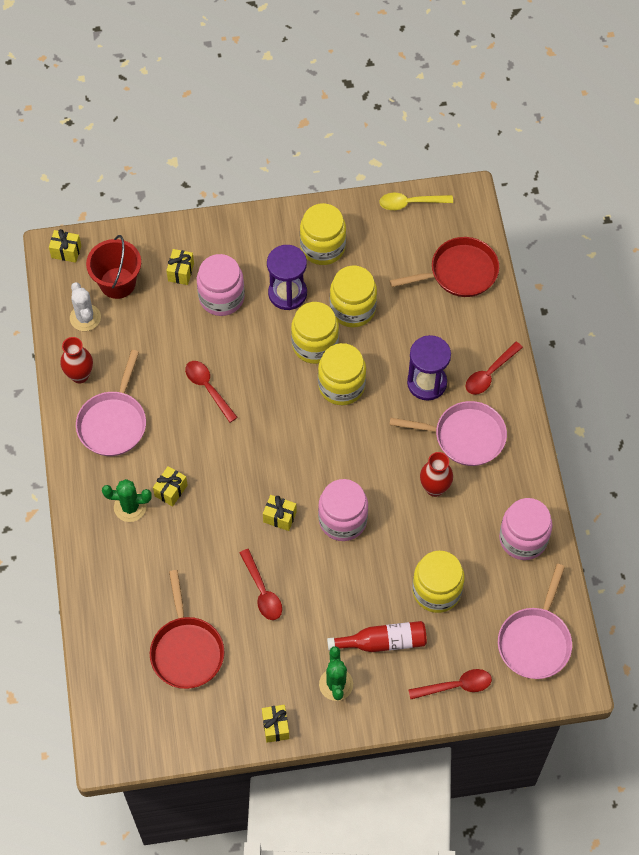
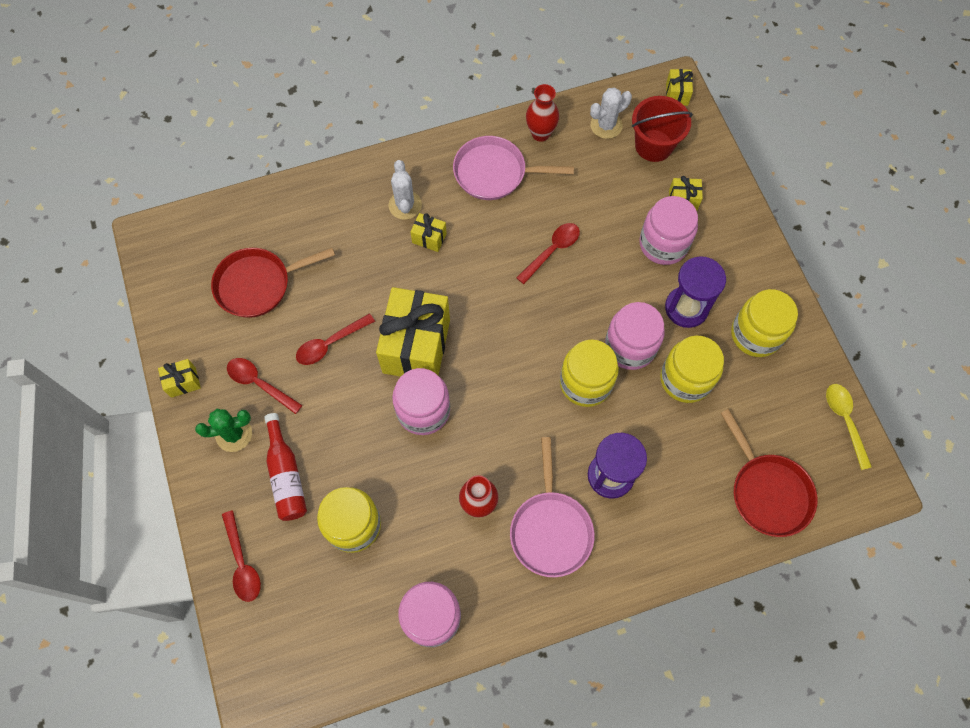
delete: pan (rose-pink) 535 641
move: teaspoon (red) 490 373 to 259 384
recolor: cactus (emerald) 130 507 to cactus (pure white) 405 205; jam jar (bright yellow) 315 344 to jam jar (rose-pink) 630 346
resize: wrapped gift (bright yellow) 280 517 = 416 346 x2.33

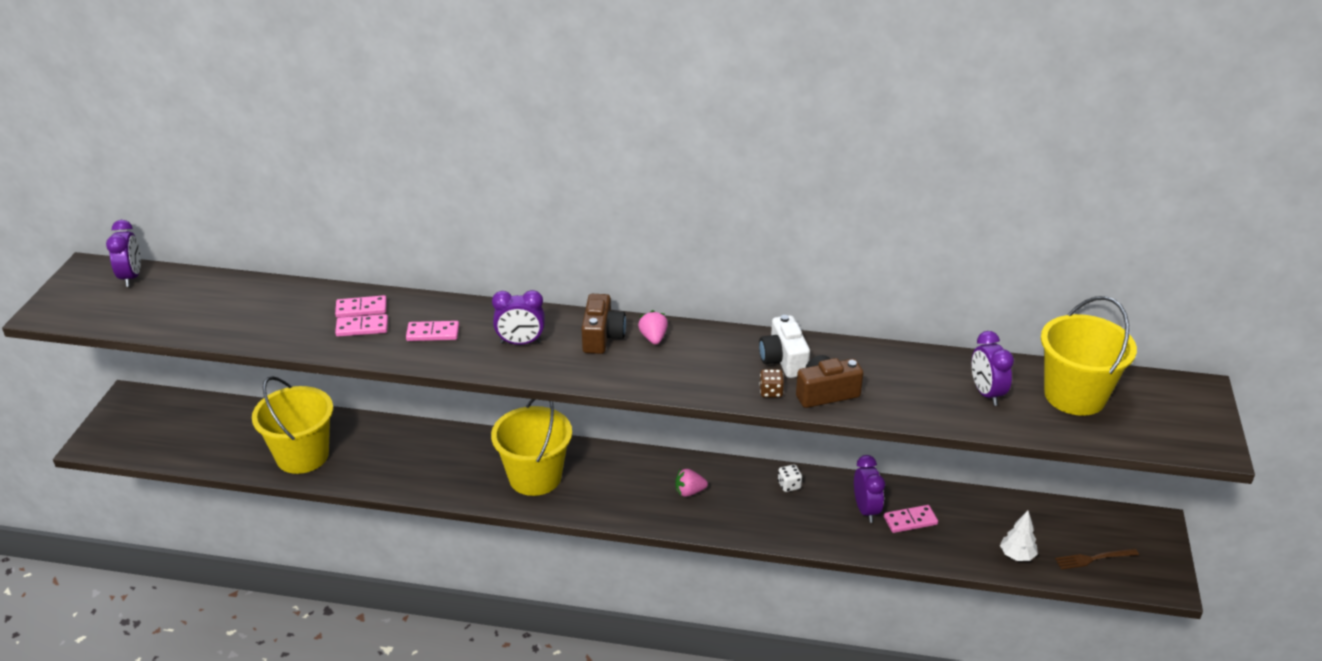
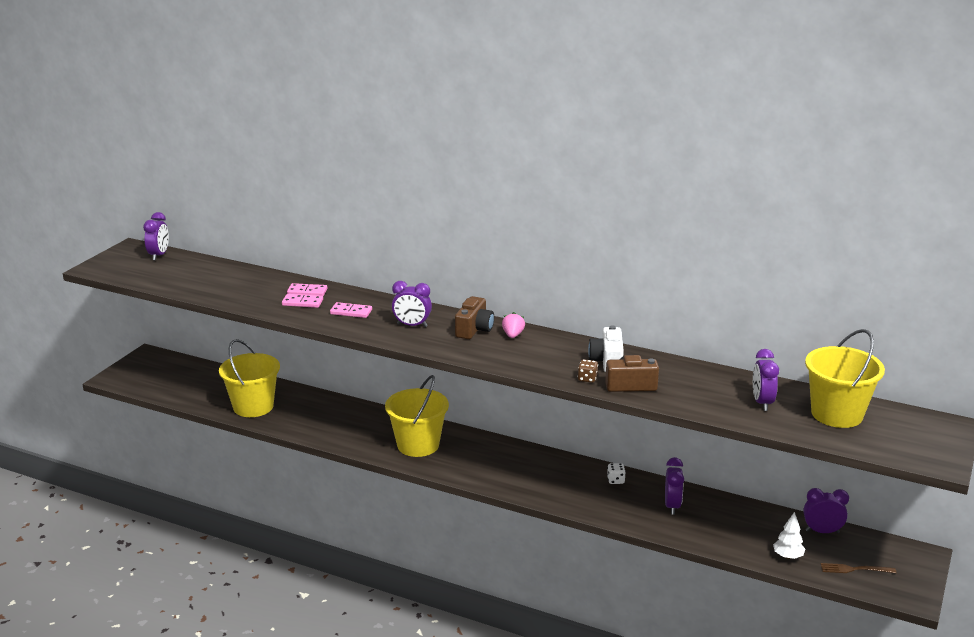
delete: berry (rose-pink) 689 492; domino (rose-pink) 910 521
insert: bedside clock (purple) 822 531

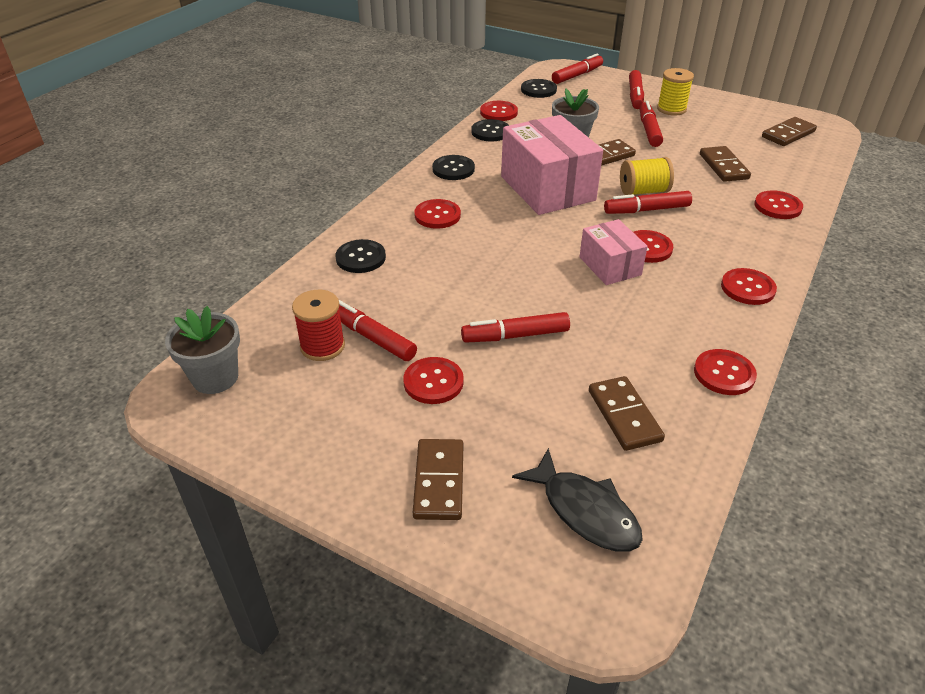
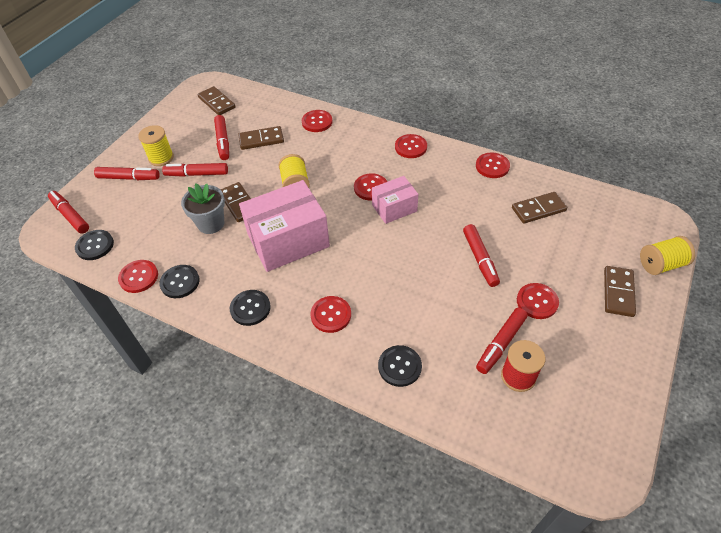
delete: flower pot (ash-grey) 215 377; fish figure (jet-black) 585 511
insert: bobbin (bright yellow) 661 264
move: marker (red) 646 210 to 223 141
rotate: domino (dark brown) 439 481 = 618 292 75 degrees counterclockwise

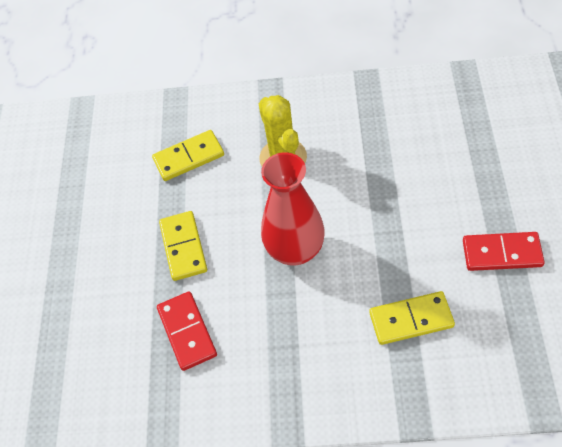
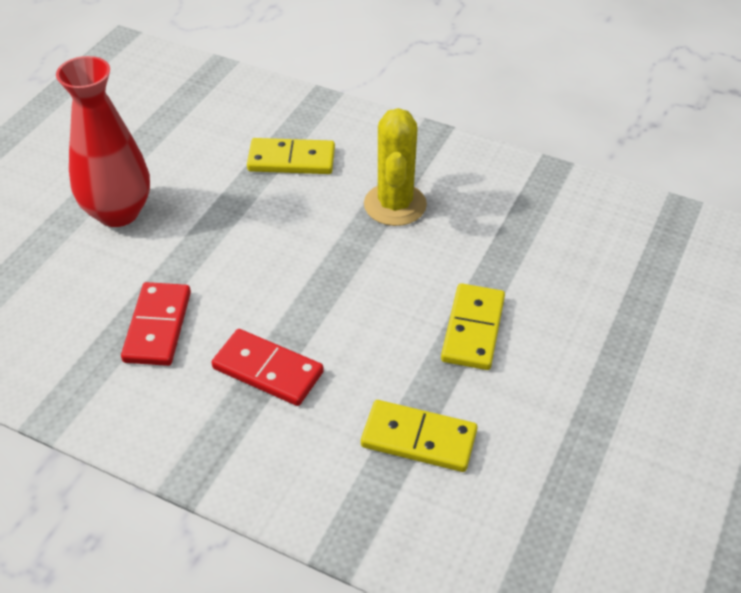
move: tall vase (red) 295 250 to 118 212; domino (red) 502 253 to 267 370; domino (bright yellow) 183 247 to 473 329

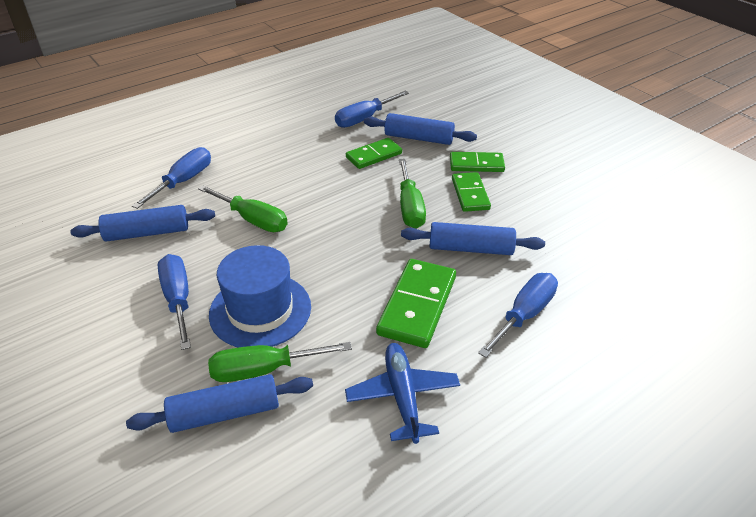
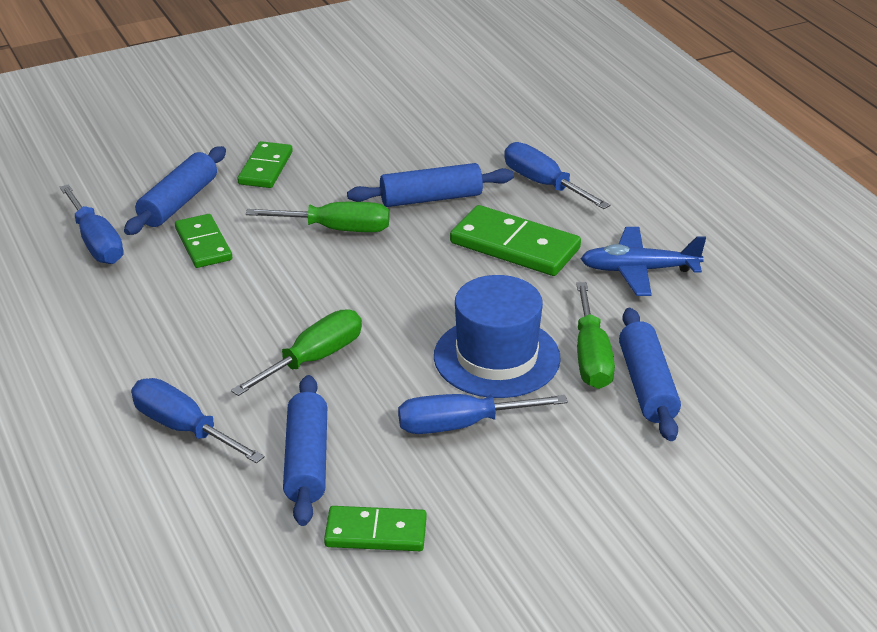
move: domino (emerald) 470 194 to 376 532
rotate: dough roller (cobalt) 470 248 = 431 198 60 degrees clockwise

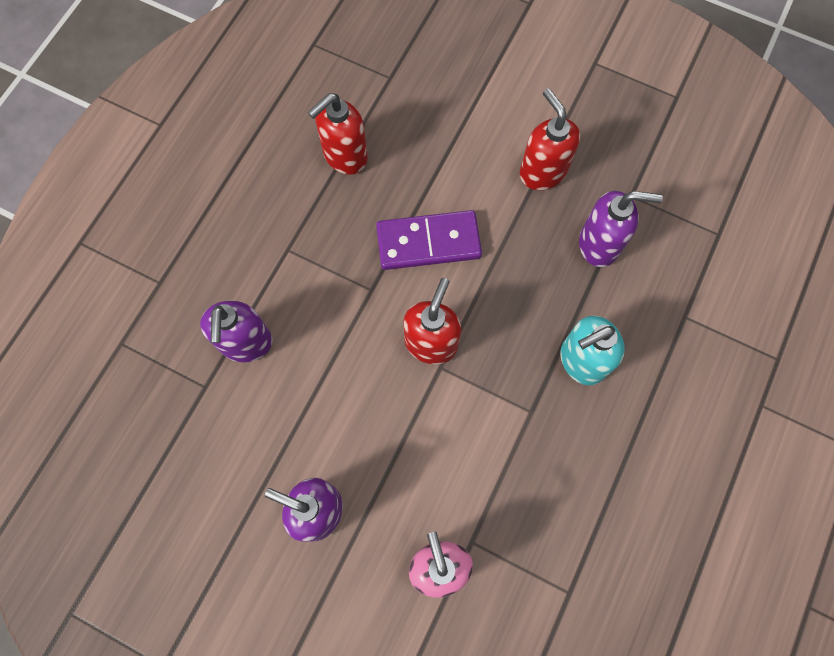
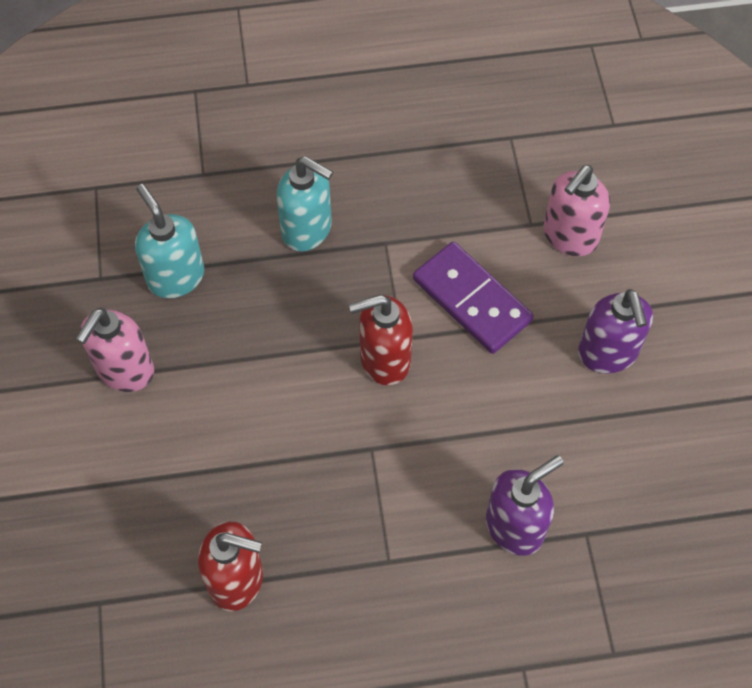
move: domino (purple) 428 242 to 472 300
recolor: pump bottle (red) 542 172 to pump bottle (rose-pink) 125 371; pump bottle (purple) 599 244 to pump bottle (teal) 175 277

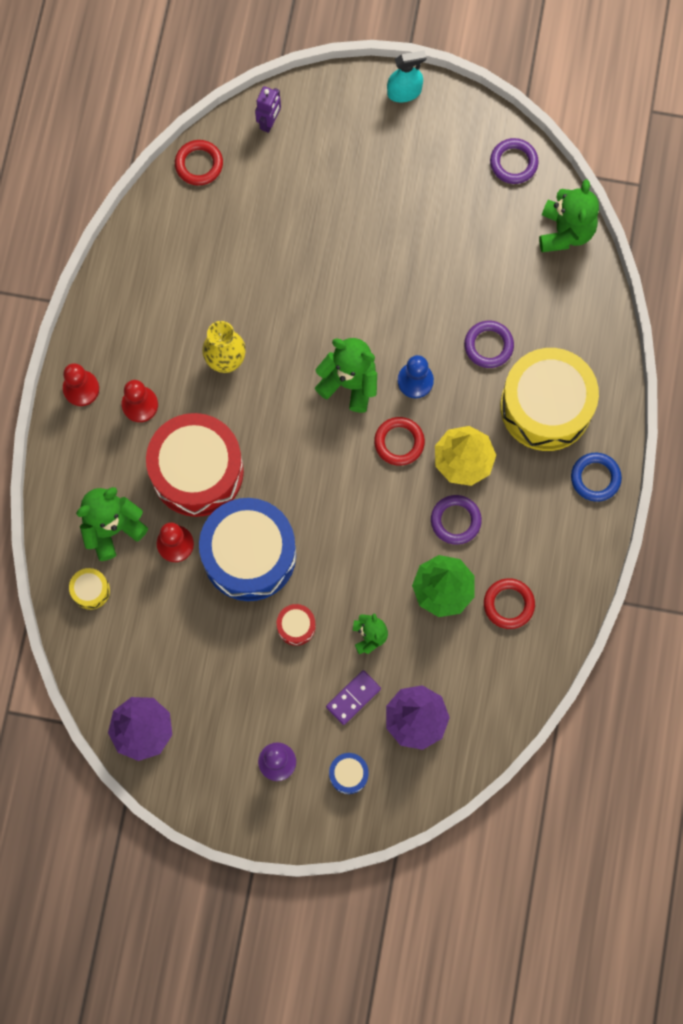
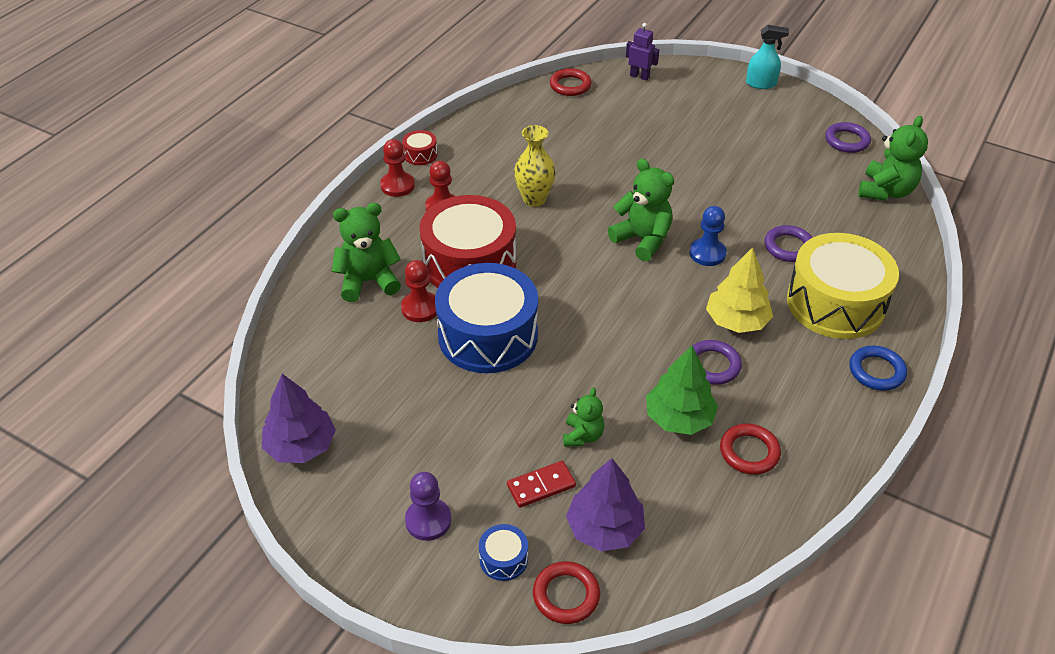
delete: toy drum (bright yellow) 91 590
move: toy drum (red) 296 626 to 420 154; hoop (red) 399 442 to 566 595
recolor: domino (purple) 353 697 to domino (red) 541 486
rotate: robot (purple) 269 122 = 639 76 105 degrees counterclockwise

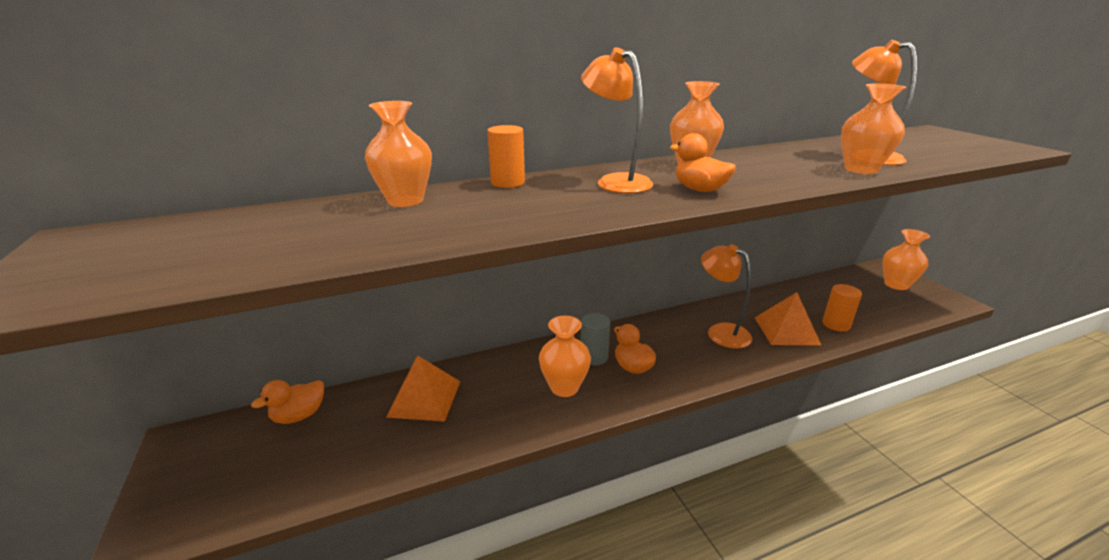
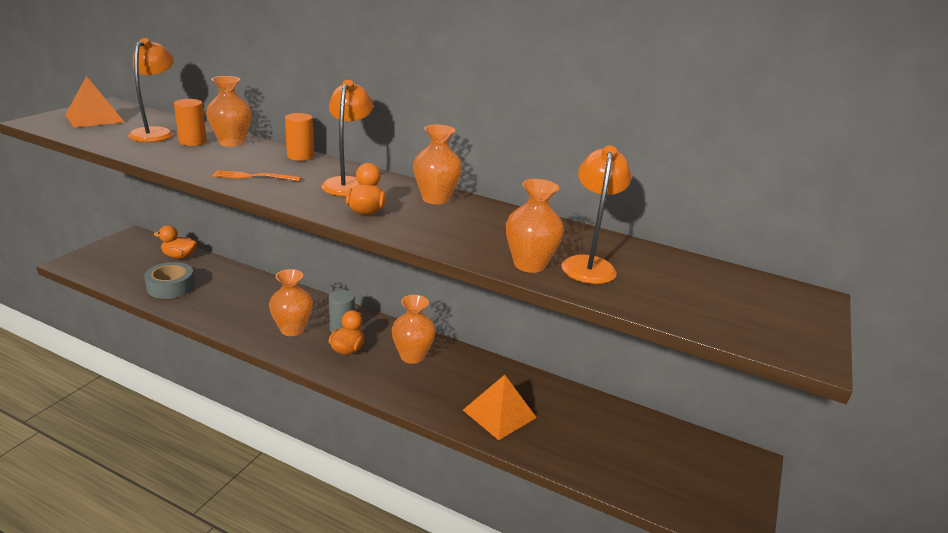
insert: roll of tape (ash-grey) 171 287; table fork (orange-coloured) 253 176
move: solid pyramid (orange-coloured) 425 398 to 94 118; desk lamp (orange-coloured) 721 332 to 156 133; solid cylinder (orange-coloured) 836 324 to 193 141; tall vase (orange-coloured) 896 285 to 412 356

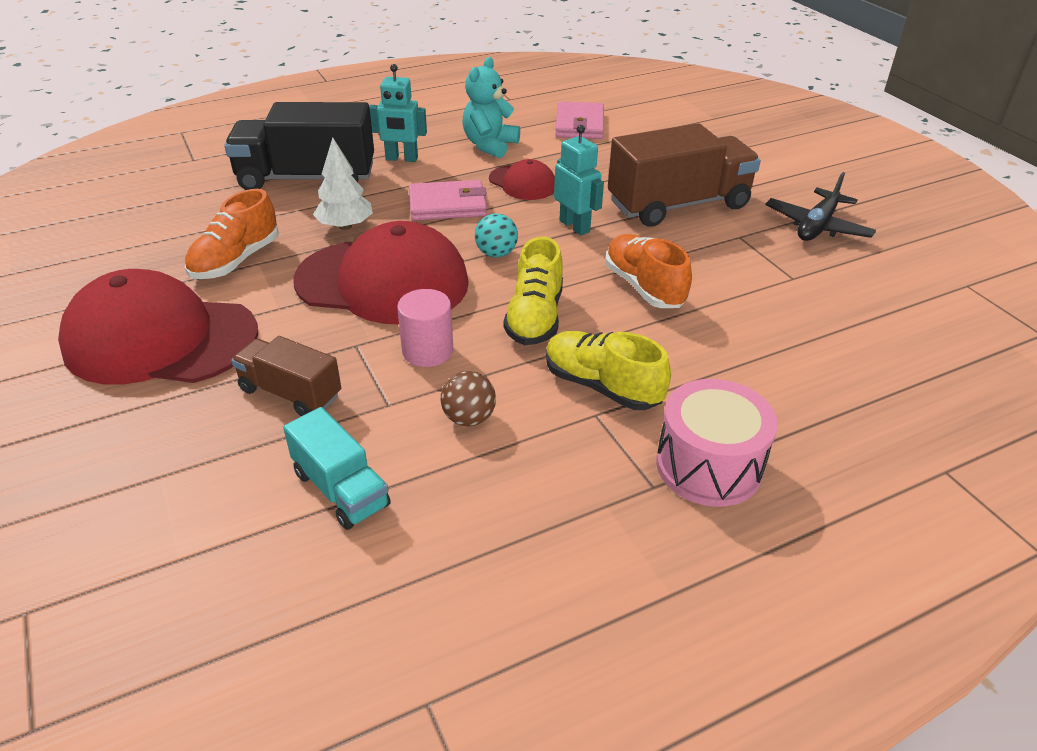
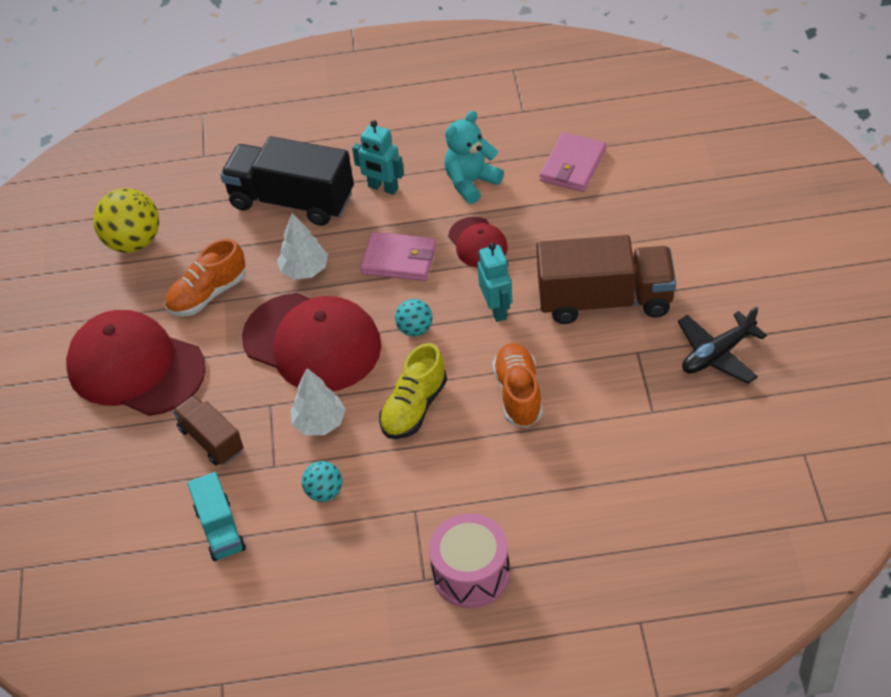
delete: shoe (bright yellow) 602 386
insert: sphere (bright yellow) 133 242
replace: solid cylinder (rose-pink) 427 351 to fir tree (pure white) 319 423
recolor: sphere (dark brown) 469 418 to sphere (teal) 324 492

